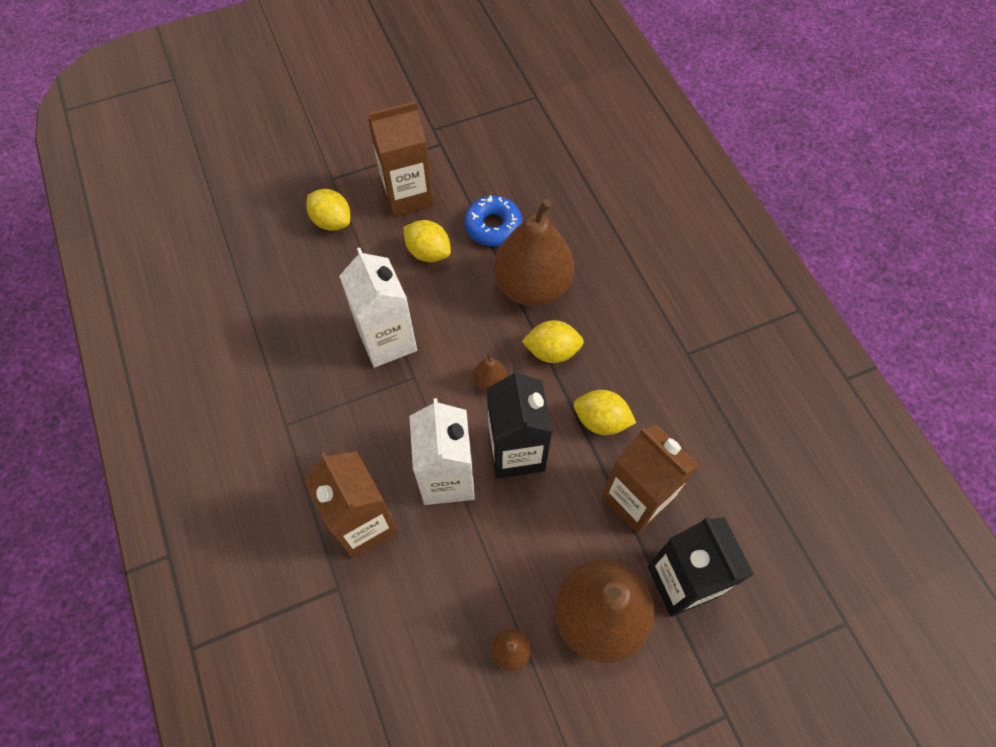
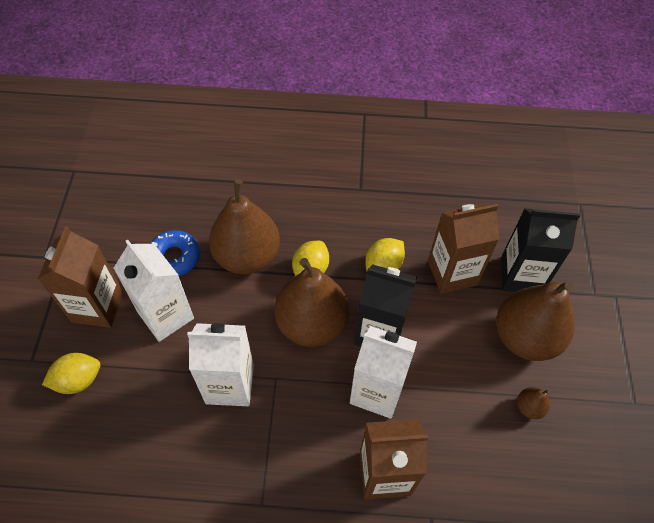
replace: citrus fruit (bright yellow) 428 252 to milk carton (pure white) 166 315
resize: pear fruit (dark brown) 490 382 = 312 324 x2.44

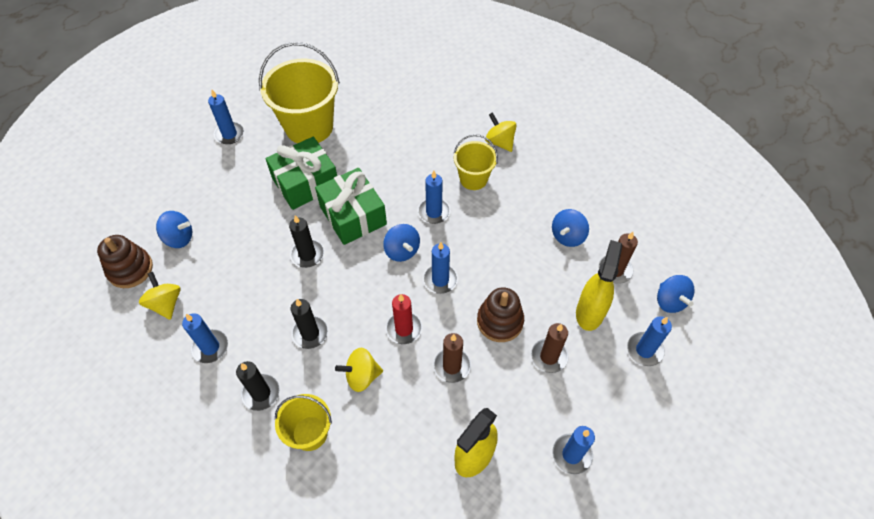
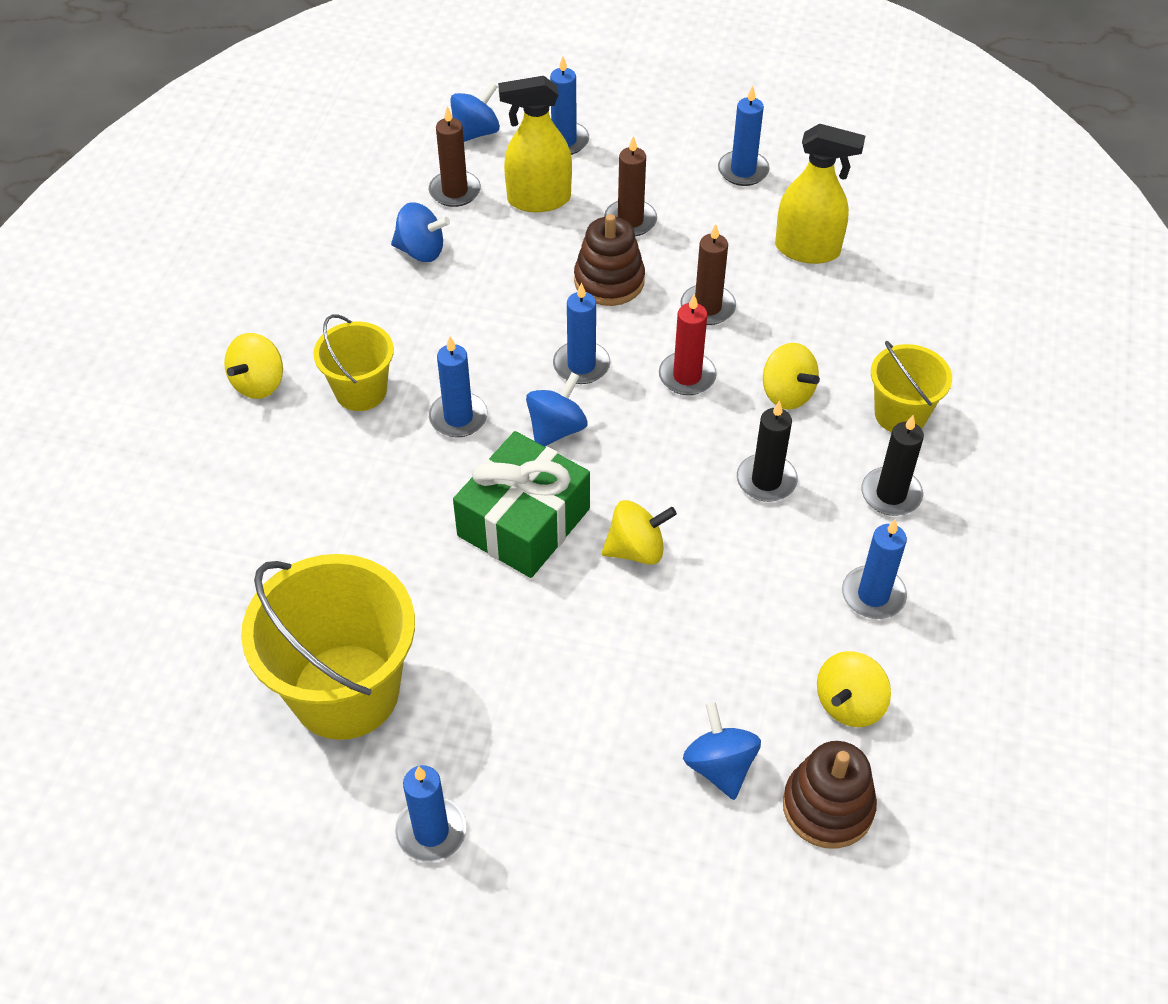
delete: wrapped gift (emerald) 305 183
replace: candle (jet-black) 307 254 to toy top (bright yellow) 636 549

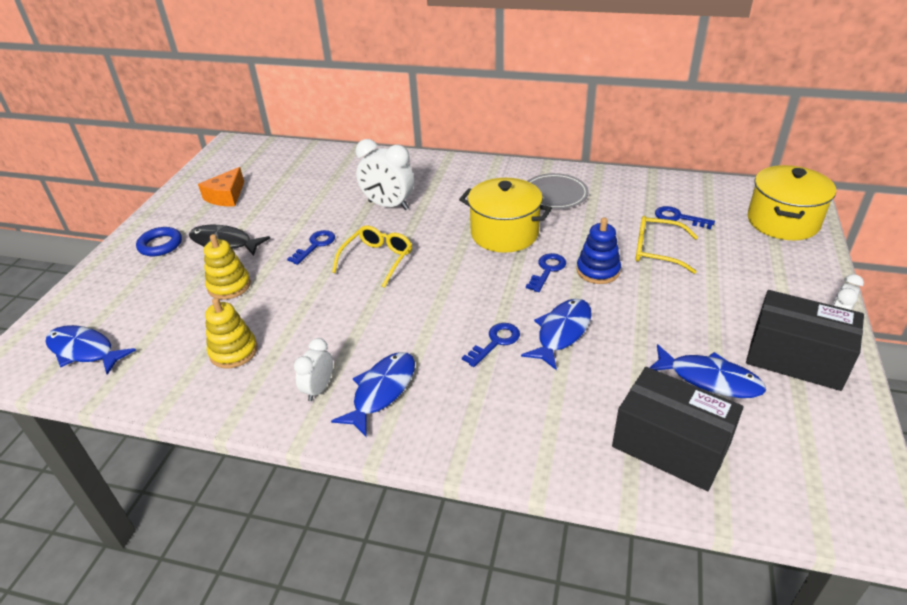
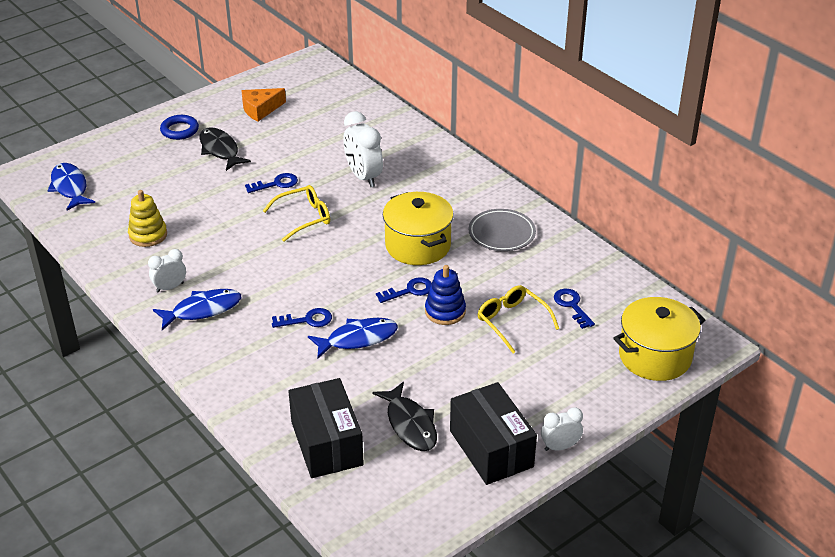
delete: stacking rings (bright yellow) 229 286
recolor: fish figure (cobalt) 709 379 to fish figure (jet-black) 410 424

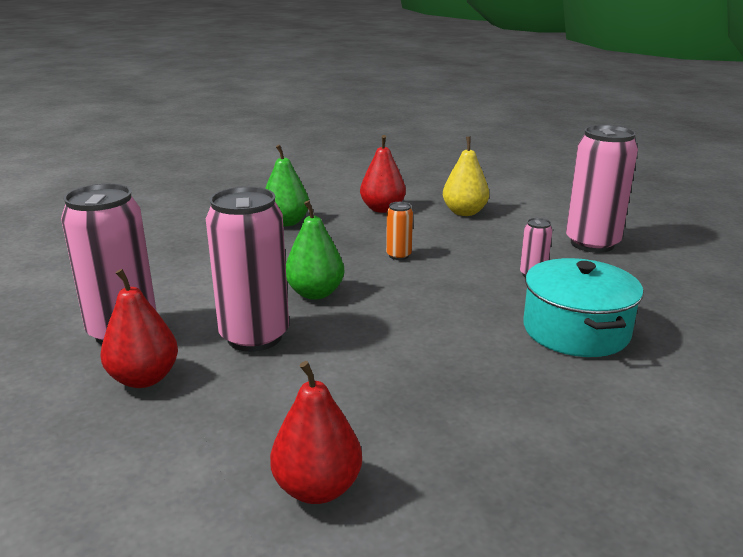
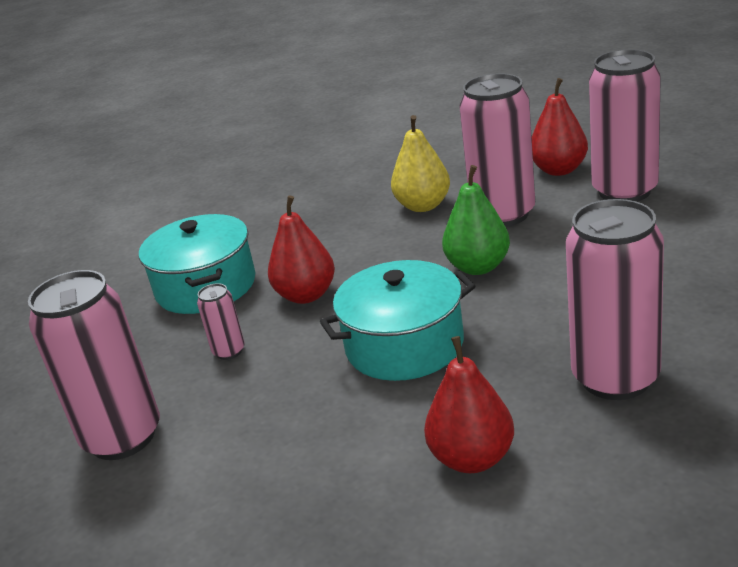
move: pear fruit (red) 317 488 to 306 295; pear fruit (bright yellow) 464 212 to 423 206
replace: tin (orange-coloured) 398 255 to stockpot (teal) 404 345; pear fruit (emerald) 286 222 to tin (rose-pink) 615 378

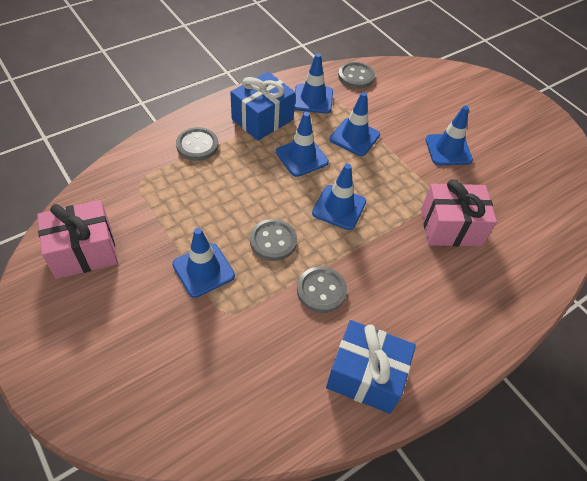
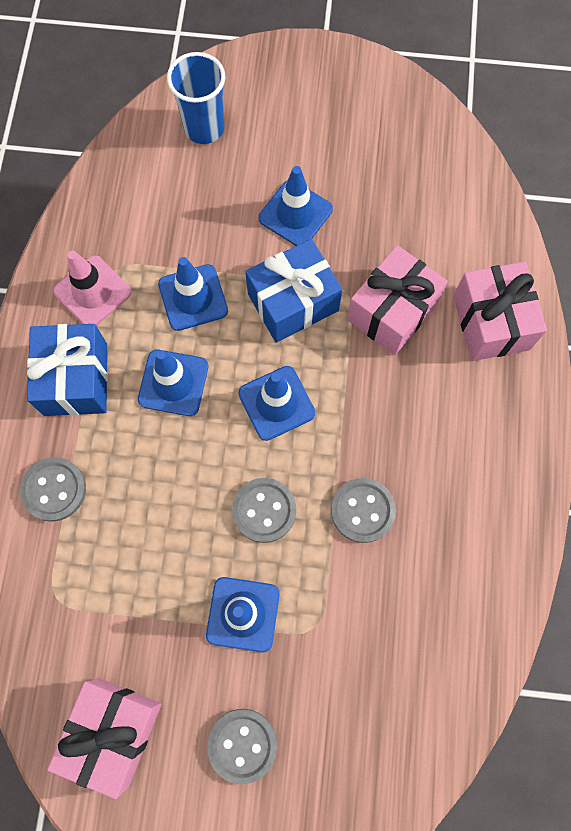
insert: beaker (cobalt) 204 128; wrapped gift (rose-pink) 491 322
move: sewing button (ash-grey) 356 76 to 242 745; wrapped gift (cobalt) 365 376 to 293 302
recolor: traffic cone (cobalt) 313 99 to traffic cone (rose-pink) 92 292

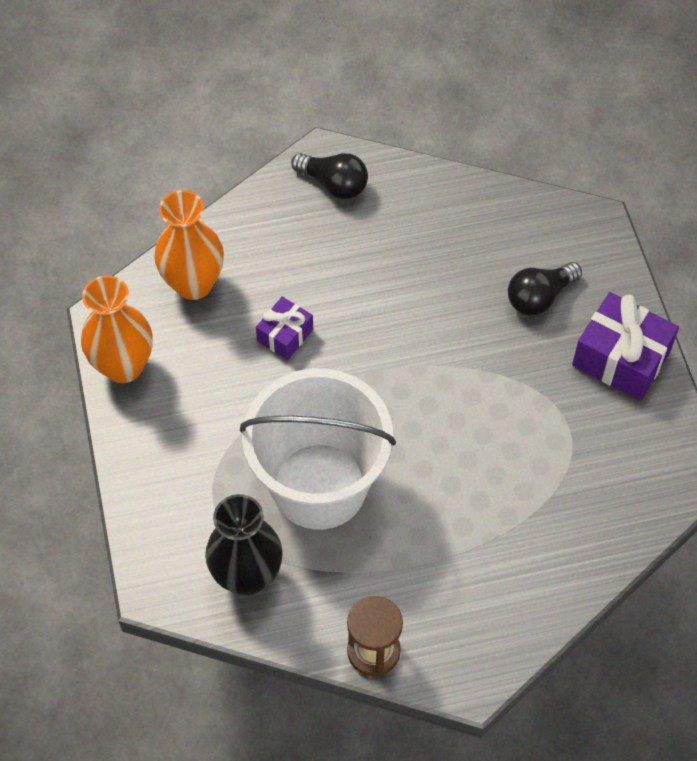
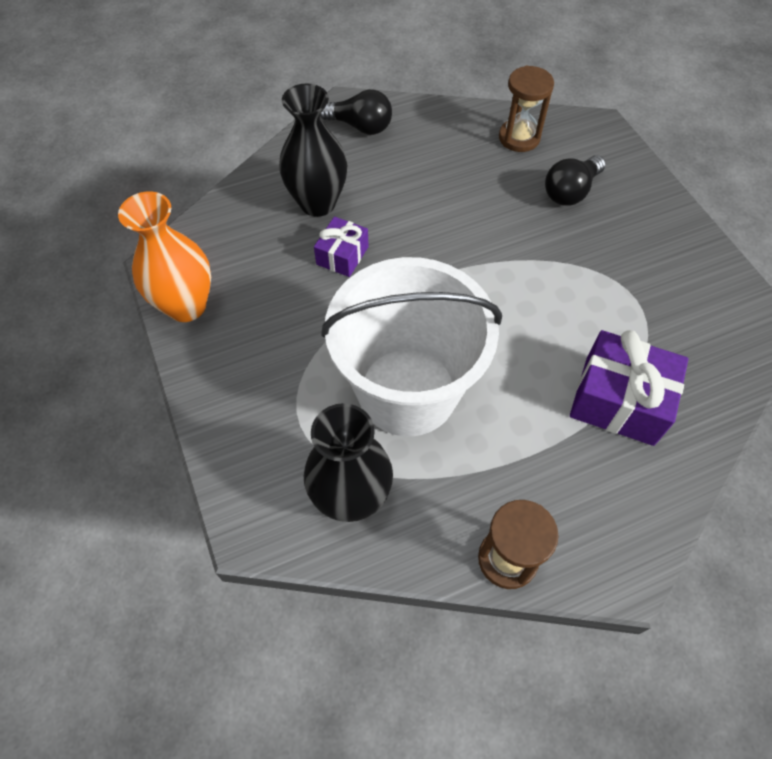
delete: tall vase (orange-coloured) 193 284
insert: tall vase (jet-black) 317 203; hourglass (dark brown) 519 138
move: wrapped gift (purple) 621 358 to 619 401

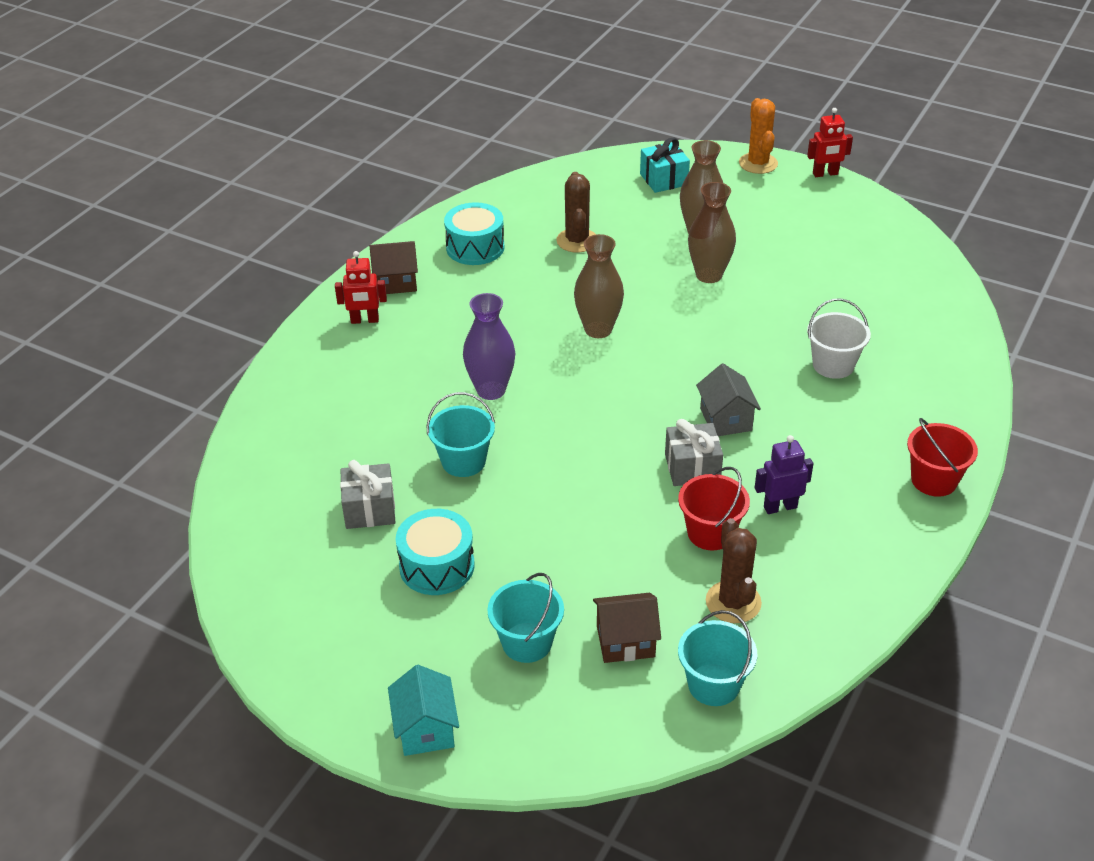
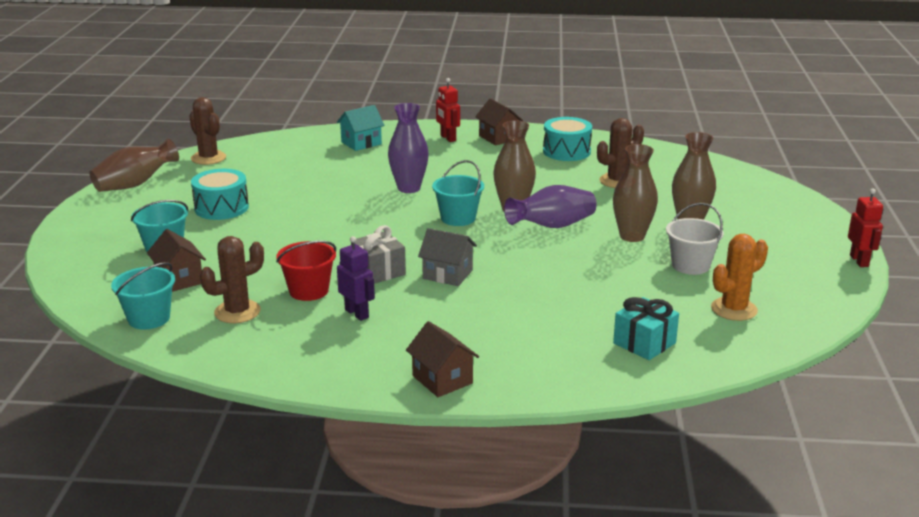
delete: wrapped gift (ash-grey) 369 509
insert: tall vase (dark brown) 135 184; cactus (dark brown) 208 158; tall vase (purple) 552 226
move: toy house (teal) 425 729 to 361 143; sand bucket (teal) 463 461 to 458 218; wrapped gift (teal) 664 179 to 644 343; sand bucket (pure white) 833 365 to 690 265; cactus (orange-coloured) 758 163 to 734 309
replace: sand bucket (red) 934 480 to toy house (dark brown) 442 379
rotate: toy house (ash-grey) 725 419 = 447 274 60 degrees clockwise; robot (red) 825 174 = 859 261 150 degrees counterclockwise

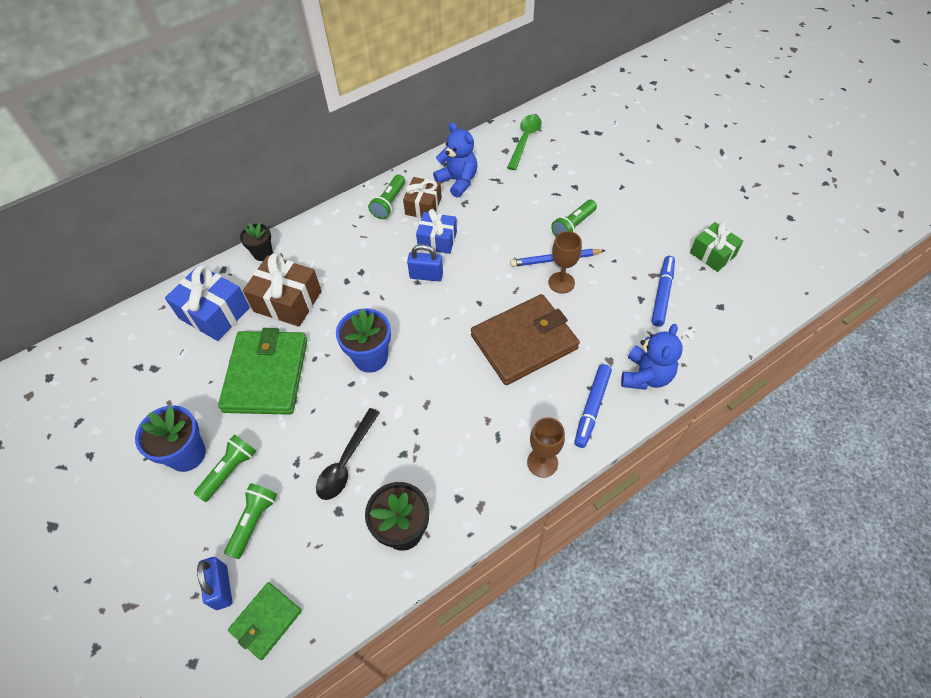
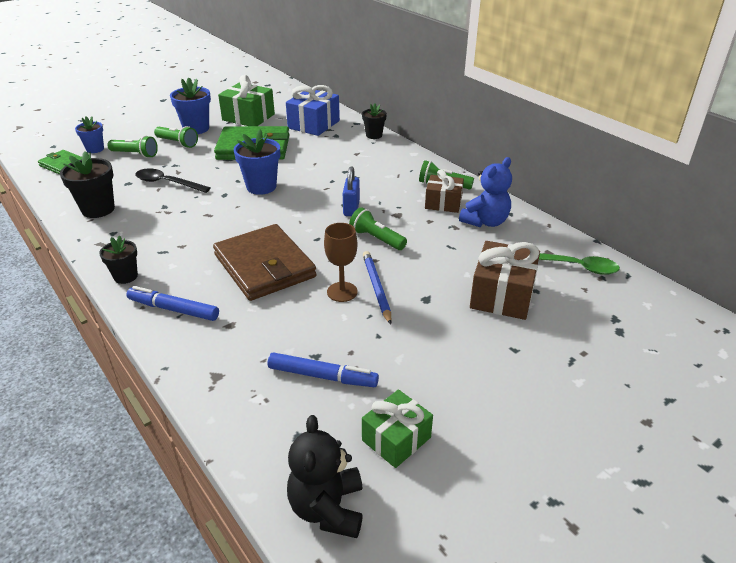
delete: wrapped gift (cobalt) 437 240; stuffed bear (cobalt) 646 376
insert: wrapped gift (emerald) 248 117; stuffed bear (jet-black) 327 508
move: pocket torch (emerald) 573 226 to 376 239; wrapped gift (dark brown) 288 301 to 502 295
replace: padlock (cobalt) 221 587 to flower pot (cobalt) 95 149; goblet (dark brown) 542 462 to flower pot (jet-black) 125 276

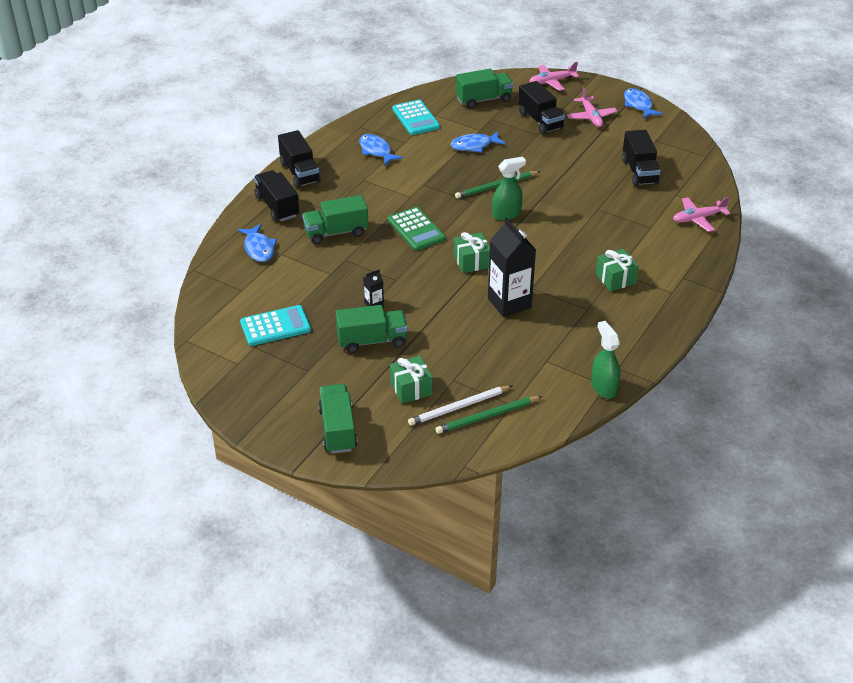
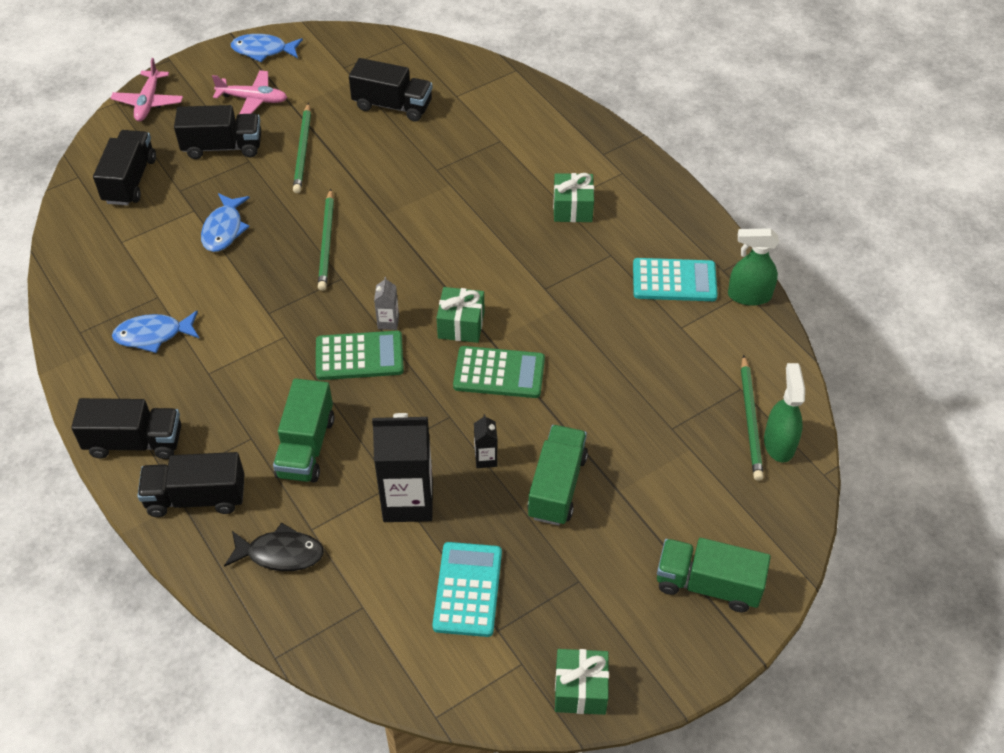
delete: wooden pencil (pure white) 458 407; aeroplane (rose-pink) 698 218
insert: wooden pencil (emerald) 303 151; milk carton (ash-grey) 388 322; adding machine (emerald) 499 373
move: milk carton (jet-black) 509 303 to 408 501; wrapped gift (emerald) 411 388 to 580 689; adding machine (teal) 415 118 to 674 281; spray bottle (emerald) 506 214 to 779 443
recolor: truck (emerald) 483 100 to truck (jet-black) 130 180; fish figure (cobalt) 259 248 to fish figure (jet-black) 280 554

